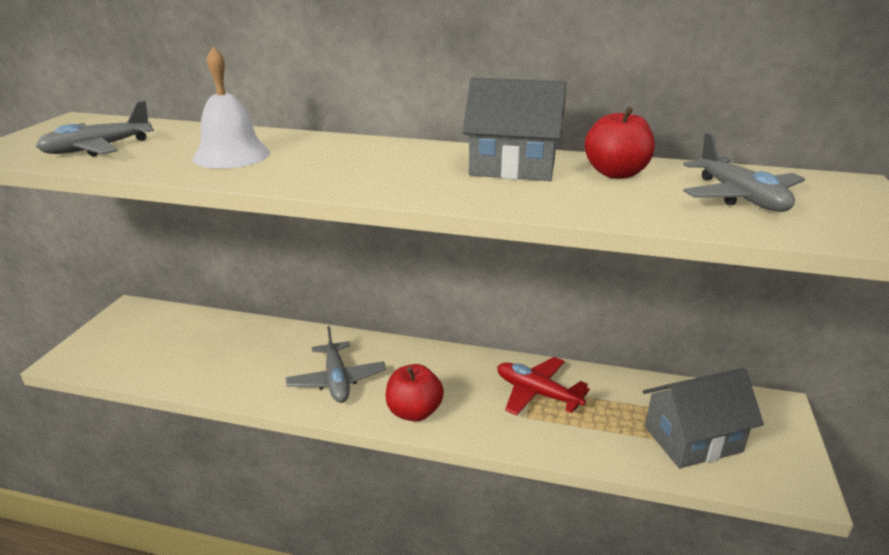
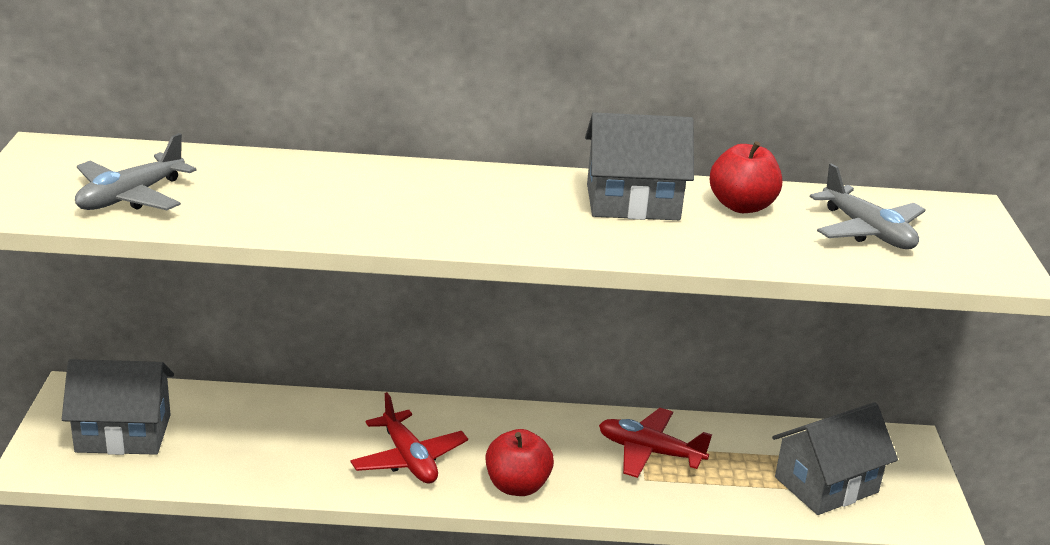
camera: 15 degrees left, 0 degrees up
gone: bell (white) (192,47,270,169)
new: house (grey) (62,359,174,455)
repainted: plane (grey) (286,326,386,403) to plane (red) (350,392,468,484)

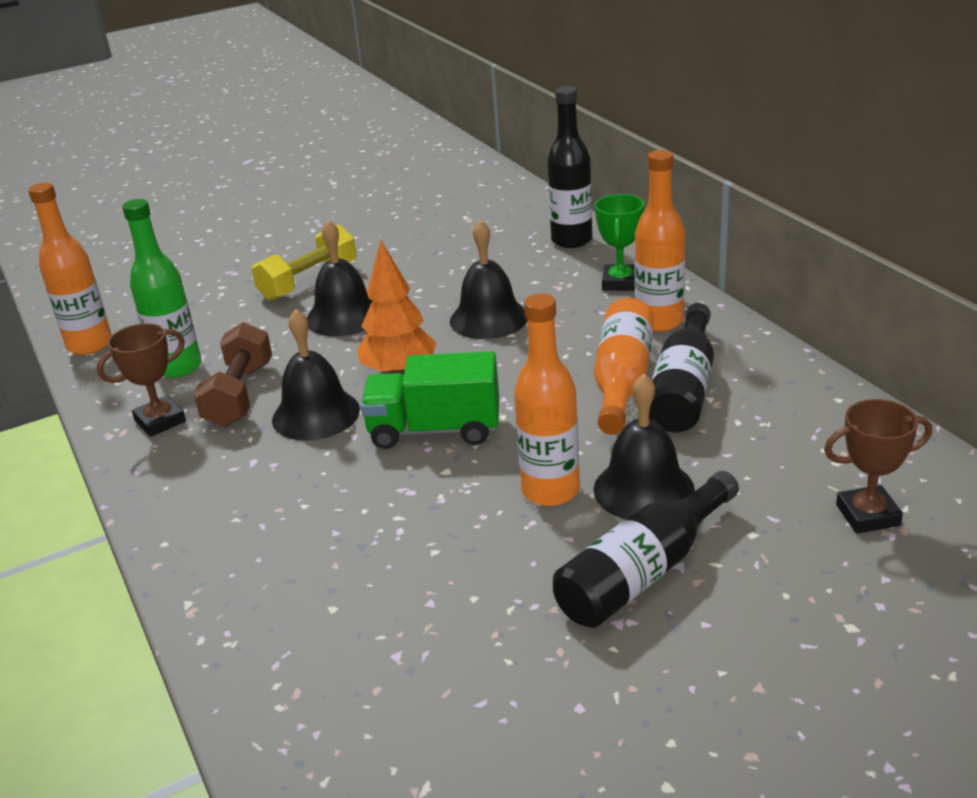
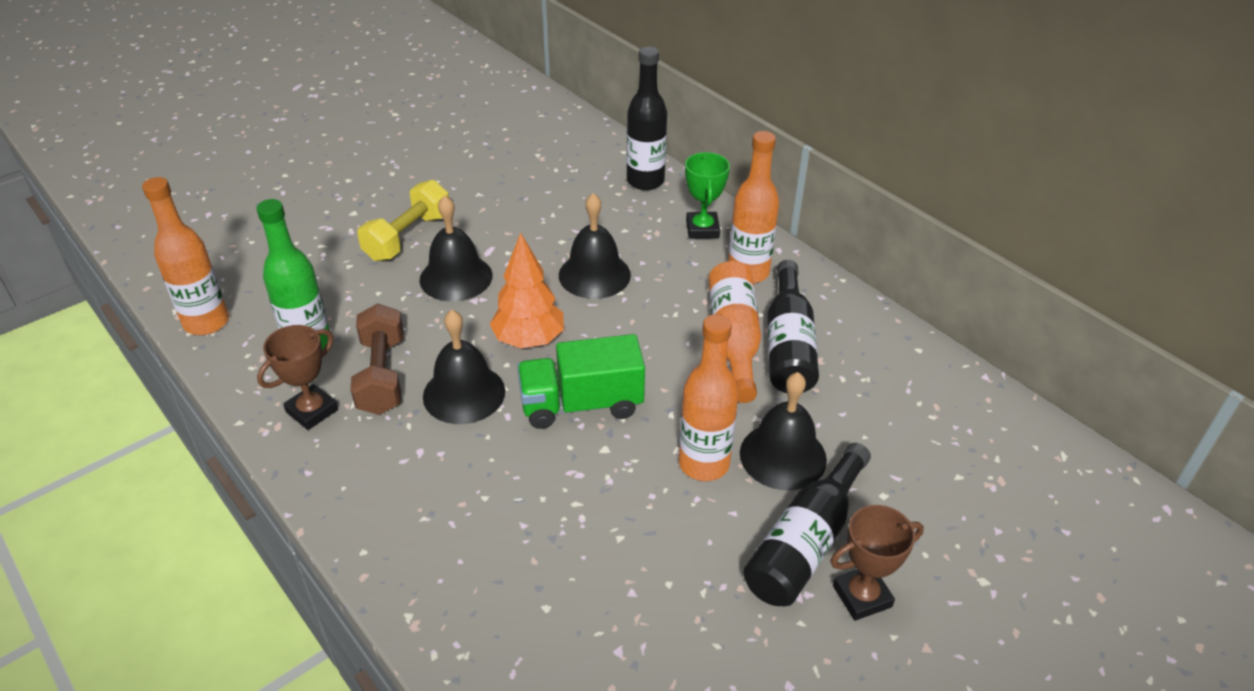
camera: 15 degrees left, 10 degrees up
shifted: trophy (brown) (824,399,932,533) to (830,505,924,621)

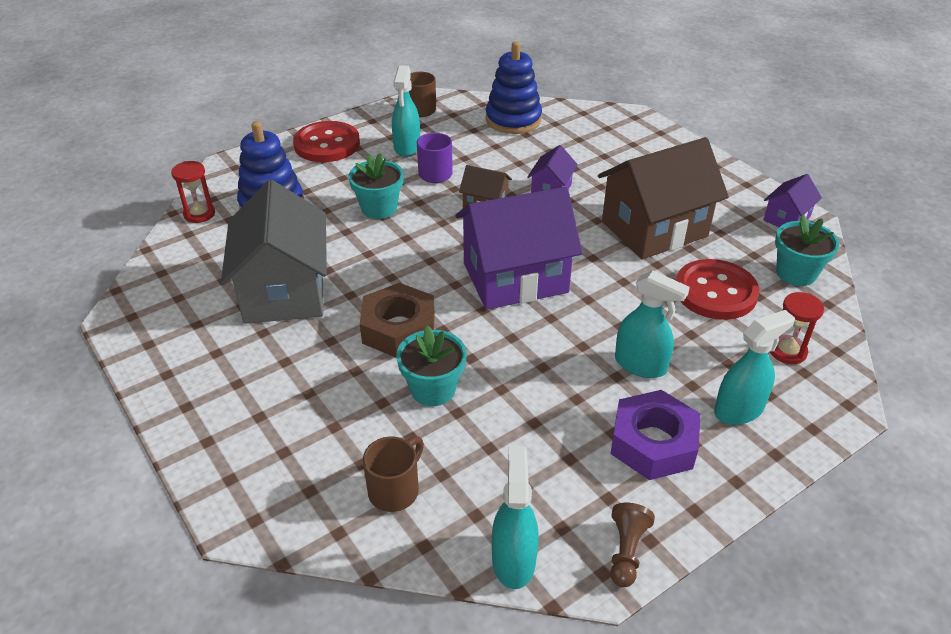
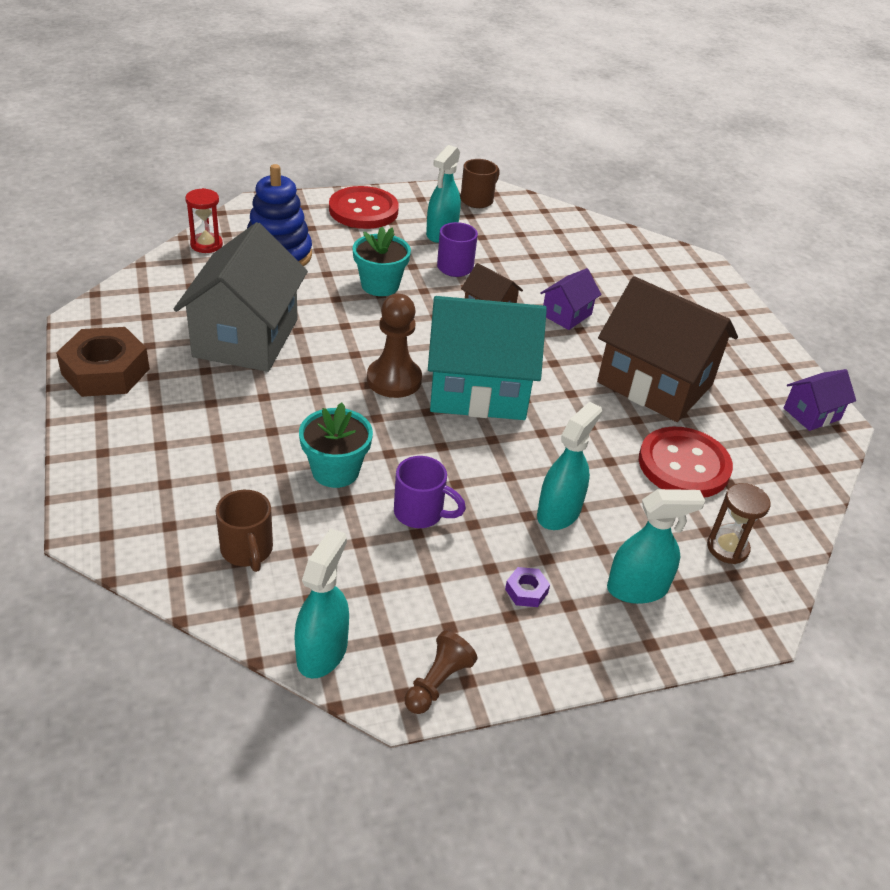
camera: 15 degrees right, 0 degrees up
gone: stacking toy (blue) (486,41,542,134); flower pot (turquoise) (775,215,839,286)
new: pawn (brown) (367,294,422,398); mug (purple) (394,456,466,528)
shifted: nut (brown) (360,283,435,357) to (56,327,150,397)
repainted: house (purple) (455,187,583,310) to house (turquoise) (428,296,547,420); hourglass (red) (770,292,824,364) to hourglass (brown) (707,483,771,564)
rotated: mug (brown) (363,436,424,512) = (216,490,273,572) 105 degrees clockwise; spray bottle (turquoise) (615,270,690,378) = (537,401,602,530) 105 degrees counterclockwise; house (brown) (598,137,729,259) = (597,276,738,422) 45 degrees clockwise
scaled: nut (purple) (610,390,701,480) = (505,567,550,607) x0.43

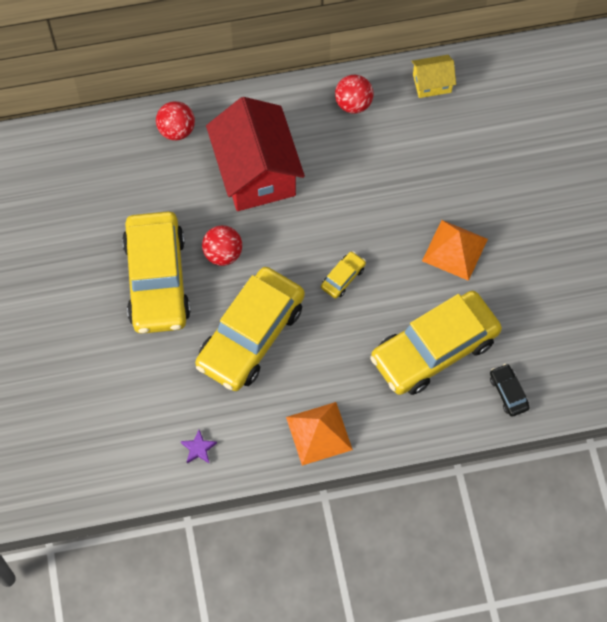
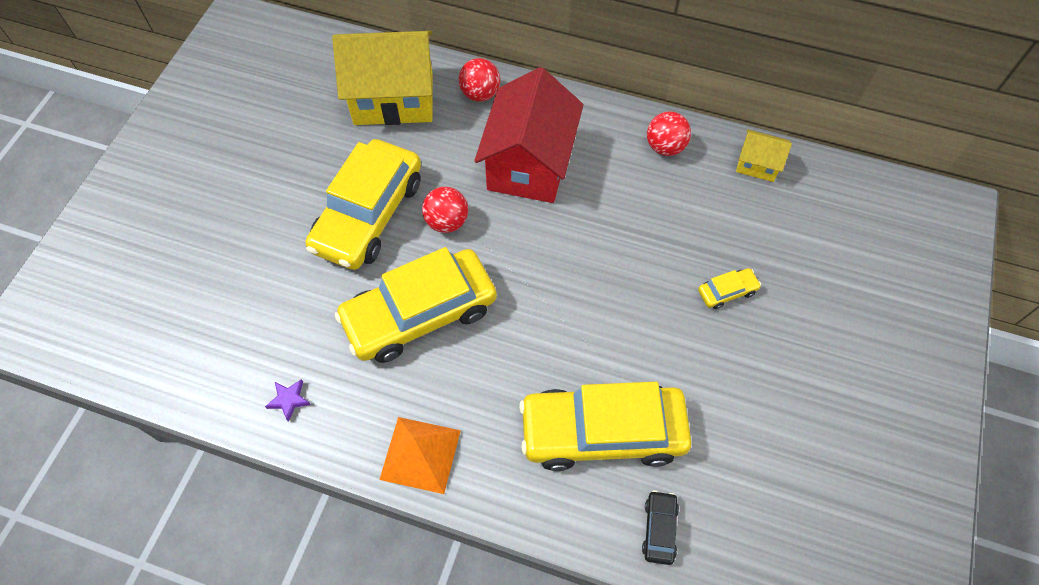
camera: 30 degrees right, 5 degrees down
gone: pyramid (orange) (422,220,488,281)
new: house (yellow) (332,31,433,125)
shifted: car (yellow) (321,251,366,299) to (698,268,761,309)

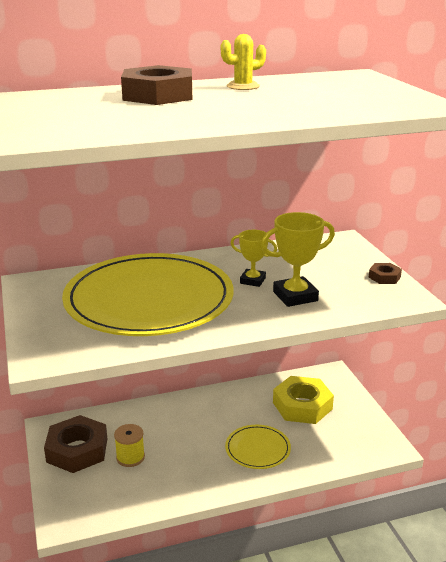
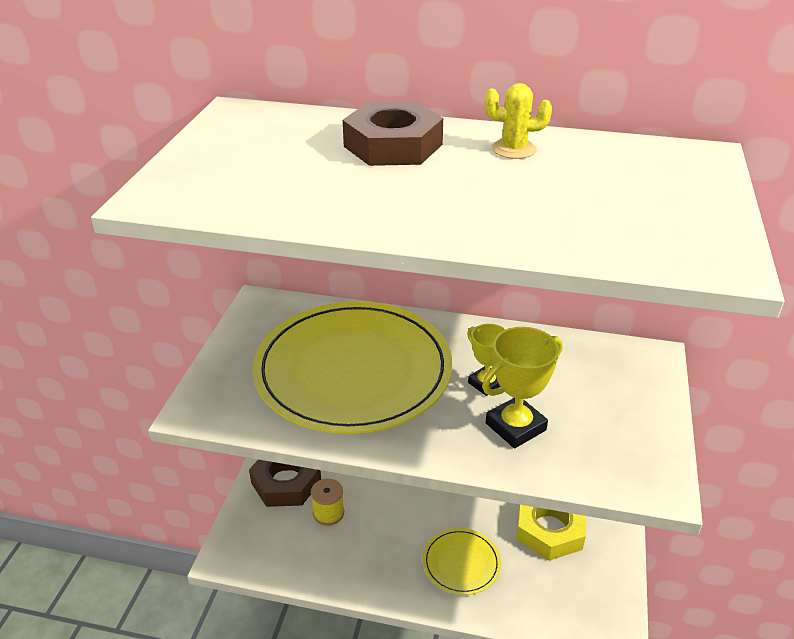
camera: 30 degrees right, 10 degrees up
gone: nut (brown) (369,263,402,284)
rotated: trophy (yellow) (261,212,335,307) = (482,327,563,448) 45 degrees counterclockwise

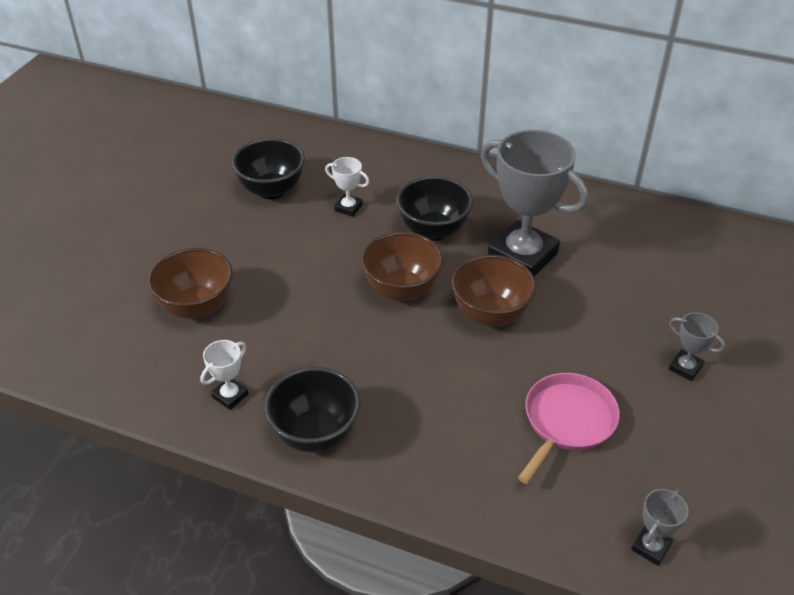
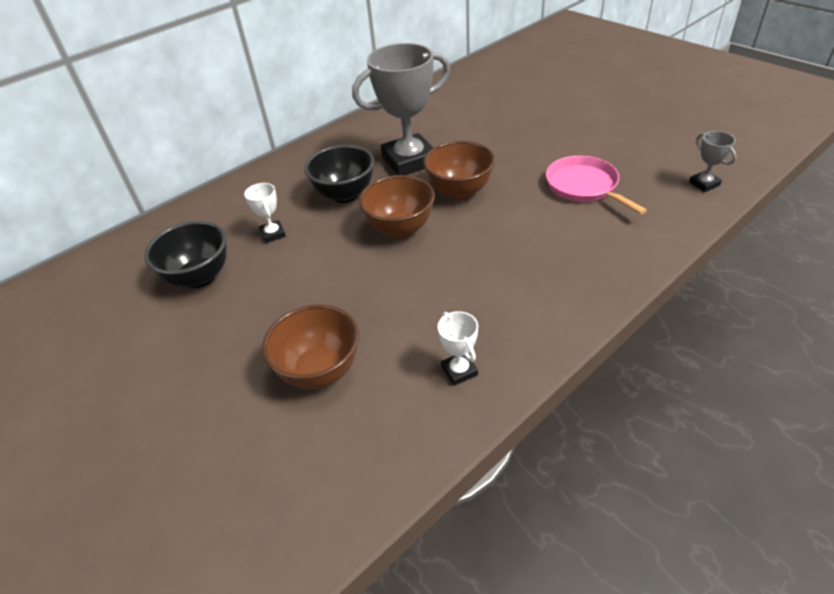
camera: 60 degrees left, 0 degrees up
gone: bowl (black) (264,367,360,452); trophy (grey) (669,312,725,381)
rotated: trophy (white) (325,157,369,217) = (244,183,286,243) 75 degrees counterclockwise

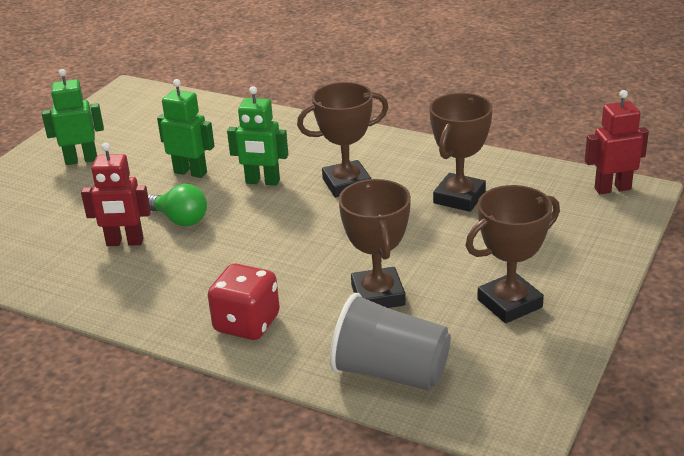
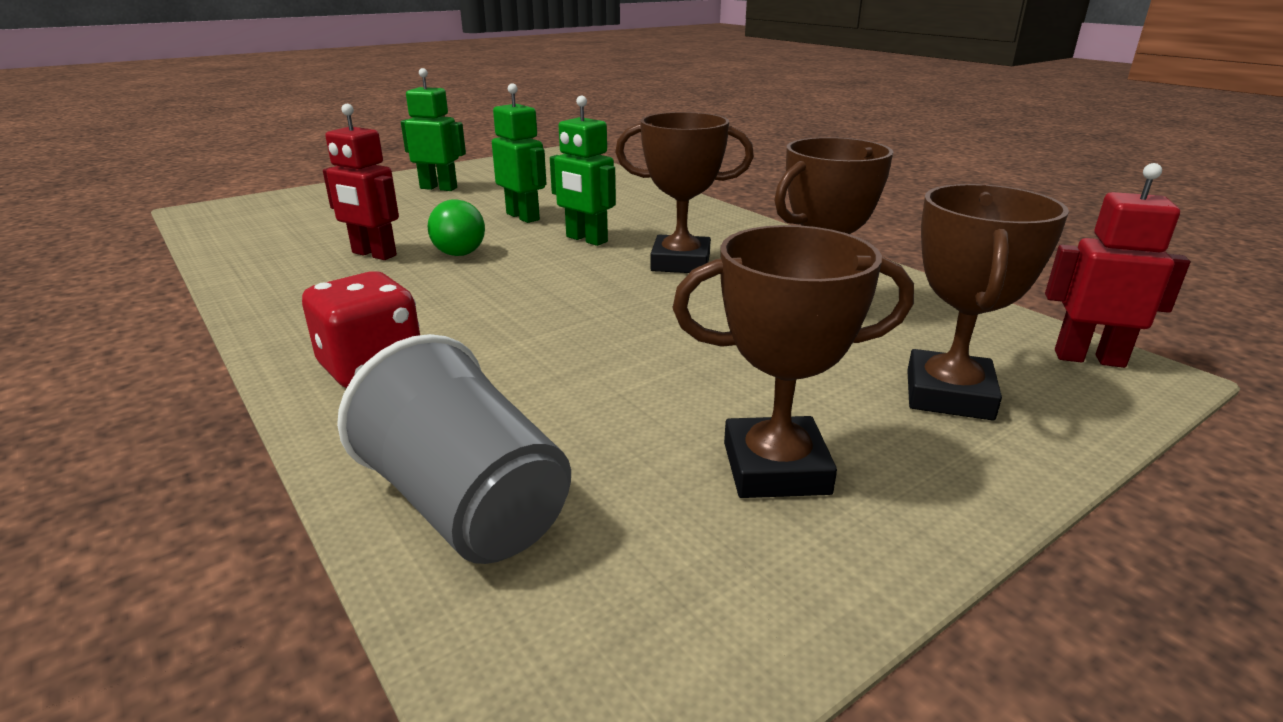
camera: 25 degrees right, 5 degrees down
shifted: trophy (brown) (338,179,411,308) to (907,184,1069,421)

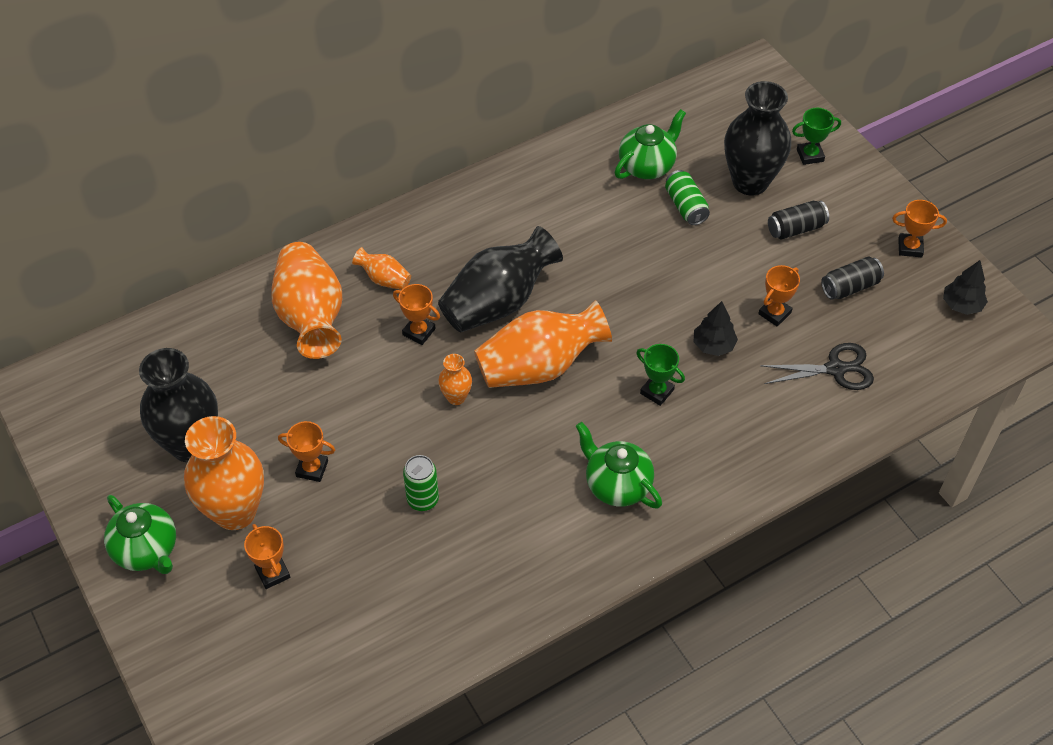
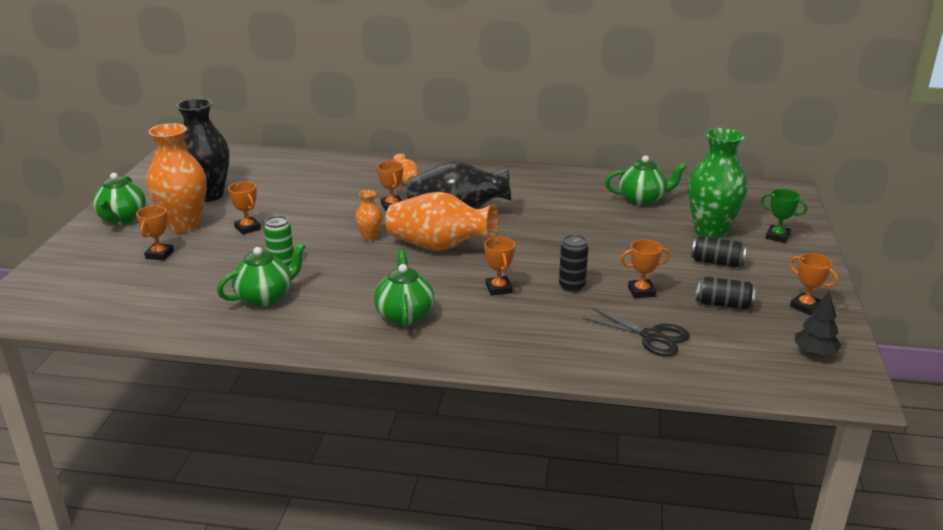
camera: 40 degrees right, 25 degrees down
gone: vase (orange) (271,242,342,359); can (green) (665,170,710,225)
new: teapot (green) (217,242,306,307)
swapped: tree (black) (694,301,738,356) to can (black) (559,235,588,292)
repainted: trophy (green) (636,344,685,406) to trophy (orange) (484,237,515,296); vase (black) (724,81,791,195) to vase (green) (688,128,747,239)

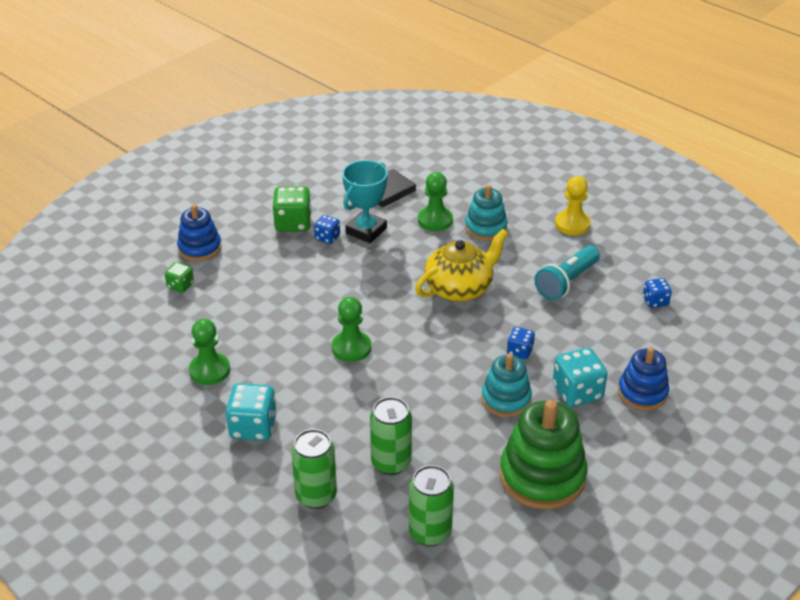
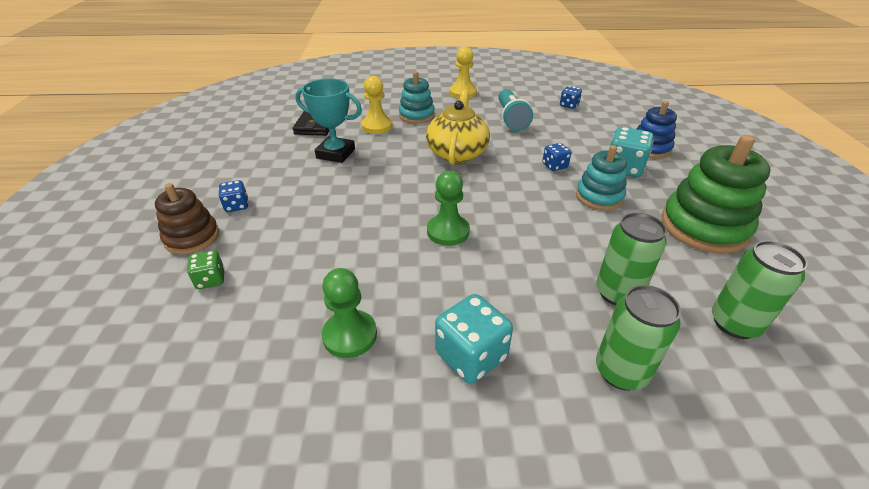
camera: 45 degrees left, 0 degrees up
gone: dice (green) (272,186,311,232)
shifted: dice (blue) (314,215,340,244) to (218,180,248,212)
repainted: stacking toy (blue) (177,204,221,261) to stacking toy (brown) (155,183,219,255); pawn (green) (418,172,453,231) to pawn (yellow) (361,76,393,134)
rotated: trophy (turquoise) (342,160,388,243) = (295,78,362,163) 60 degrees counterclockwise

